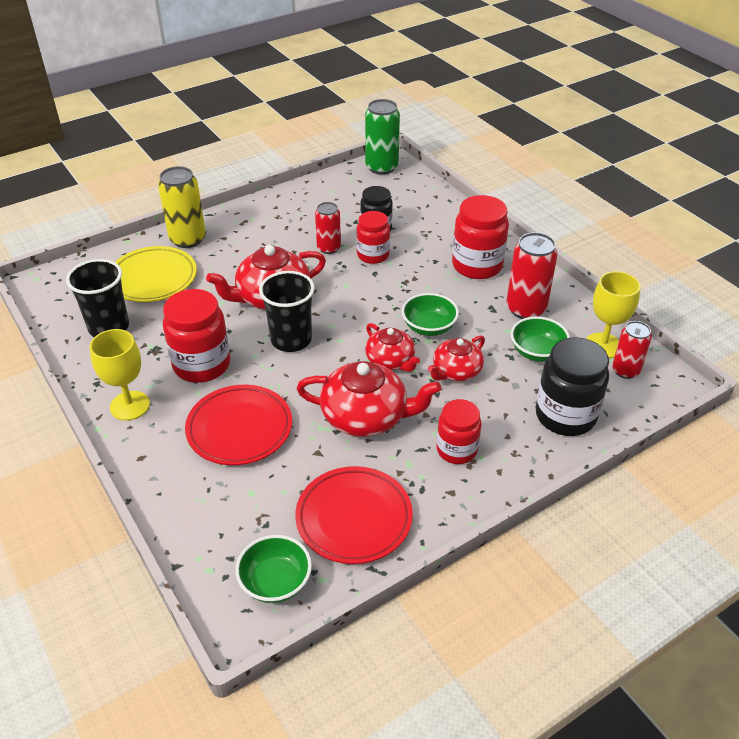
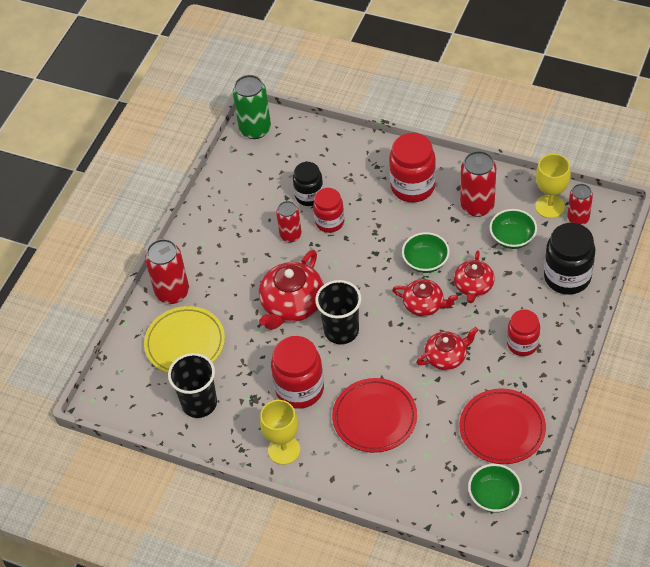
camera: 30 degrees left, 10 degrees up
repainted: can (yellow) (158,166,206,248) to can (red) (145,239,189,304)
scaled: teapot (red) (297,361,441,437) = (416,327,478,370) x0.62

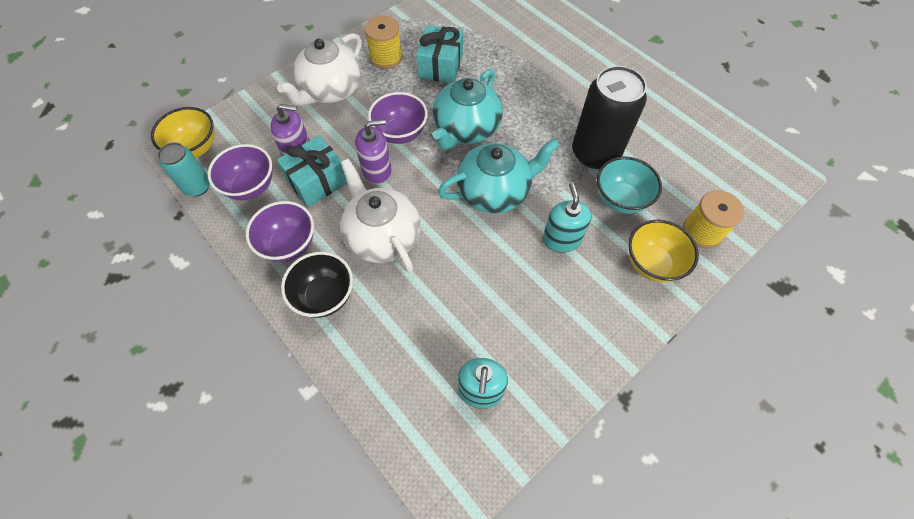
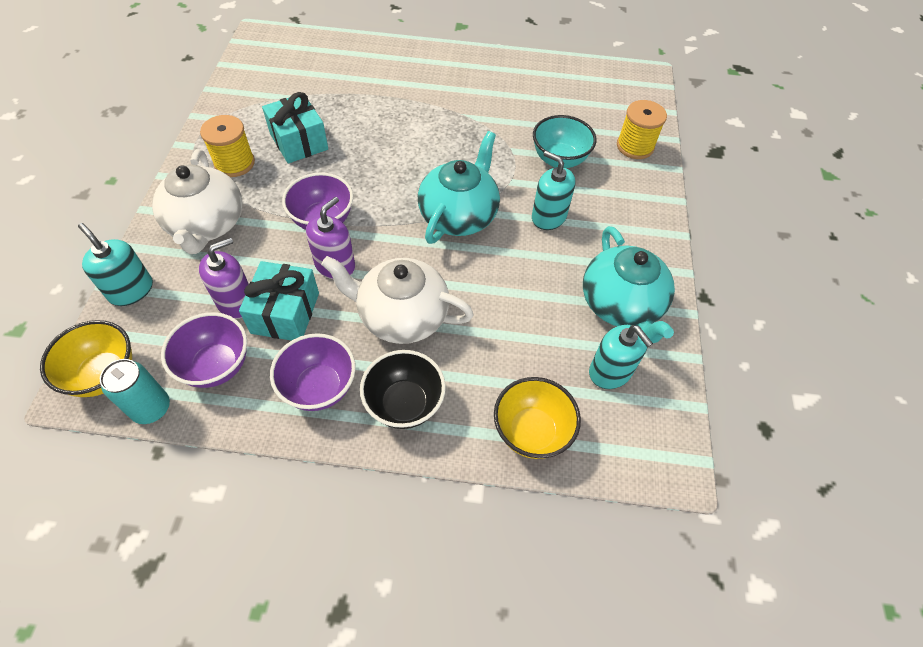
camera: 45 degrees left, 5 degrees down
gone: can (black) (572,66,647,169)
new: soap dispenser (turquoise) (78,223,153,306)
shifted: bowl (yellow) (628,219,699,283) to (494,377,581,459); teapot (turquoise) (433,69,503,150) to (583,226,675,343)

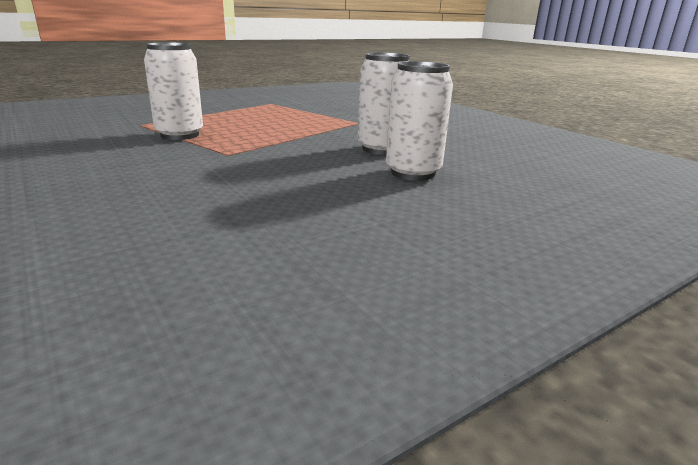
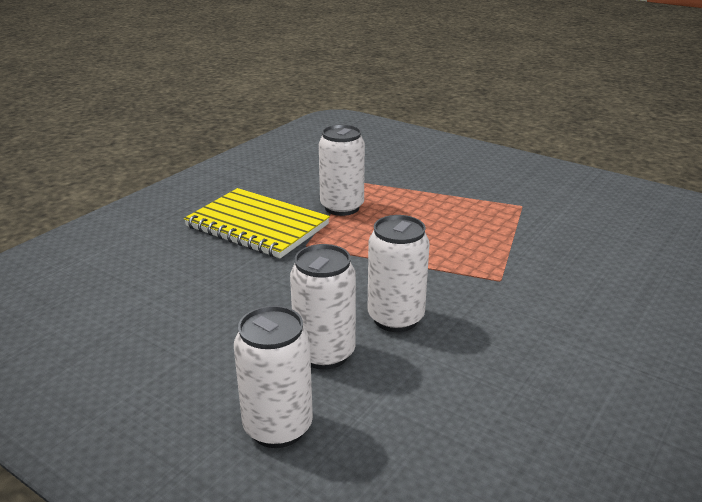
camera: 70 degrees right, 5 degrees up
new: notebook (yellow) (184,188,330,258); can (white) (234,306,313,448)

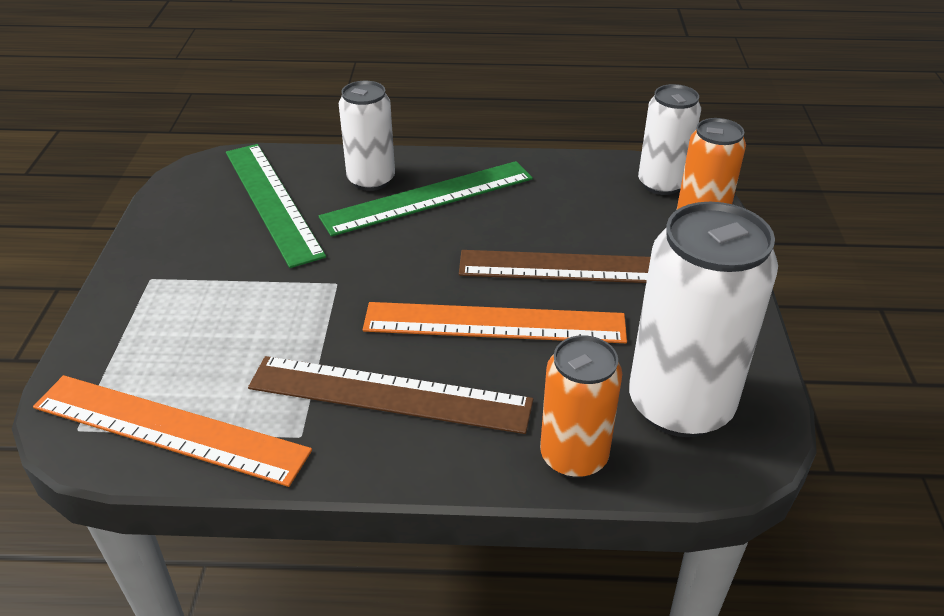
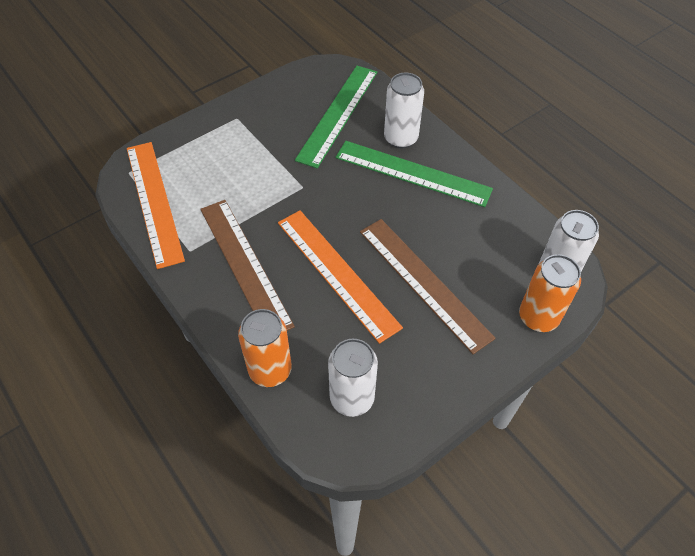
camera: 50 degrees right, 15 degrees up
scaled: can (white) (629,202,778,437) = (328,339,378,417) x0.61

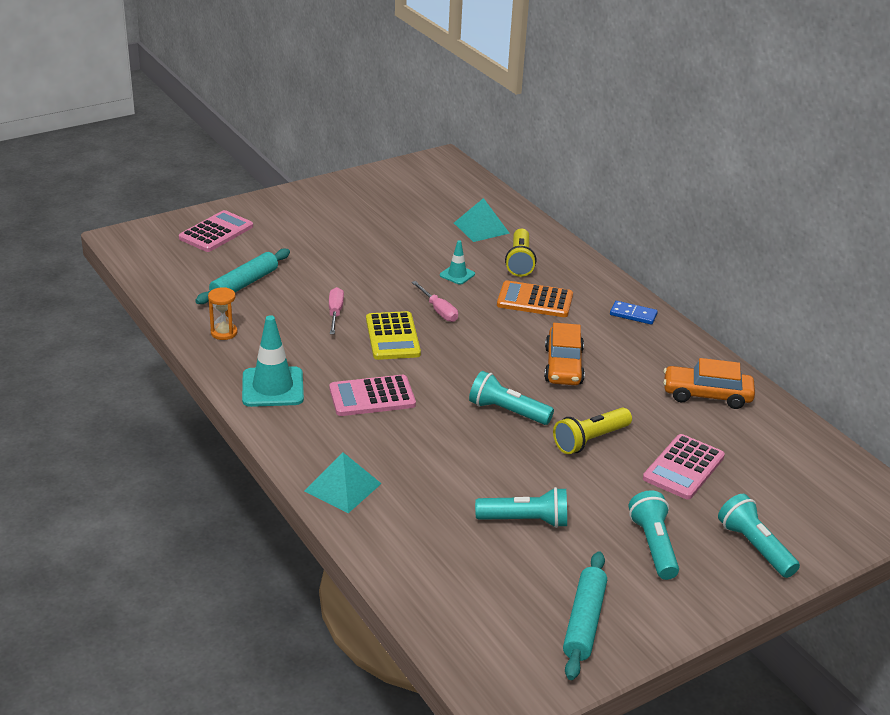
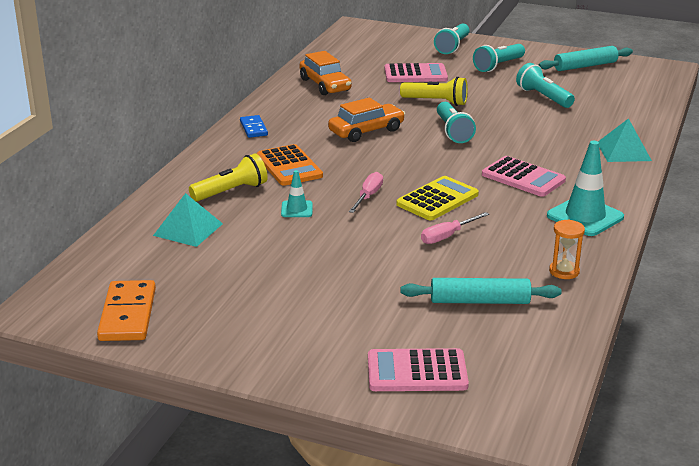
camera: 125 degrees left, 5 degrees down
new: domino (orange) (97,280,156,341)

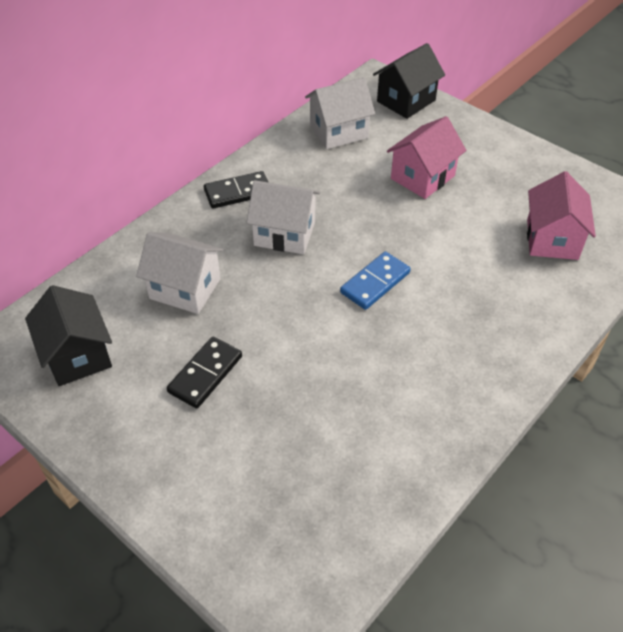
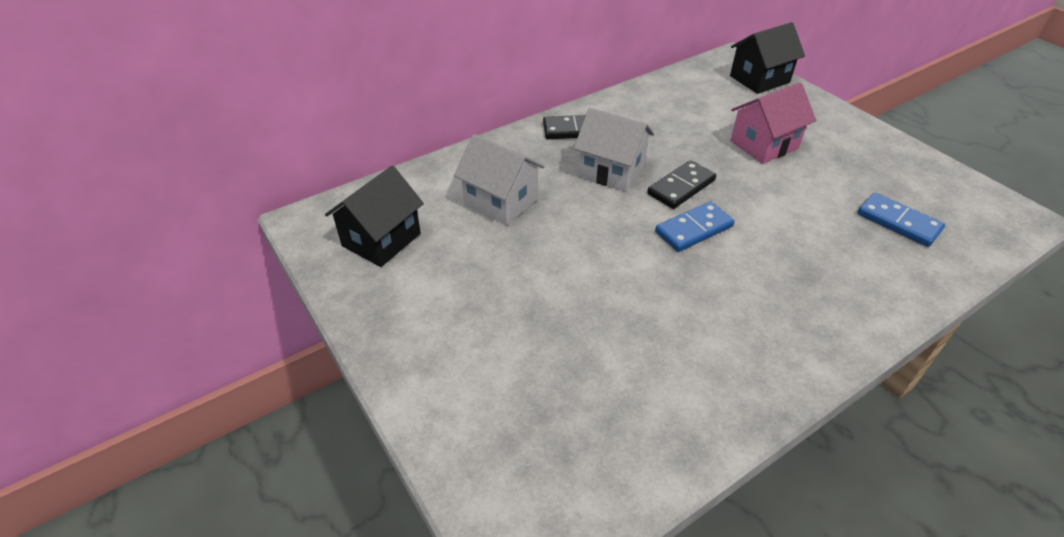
camera: 15 degrees right, 5 degrees down
gone: house (white) (305,77,375,149)
shifted: domino (black) (167,337,242,408) to (647,160,716,209)
swapped: house (pink) (527,171,596,260) to domino (blue) (858,193,945,247)
rotated: house (black) (25,285,112,386) = (325,166,424,267) 45 degrees clockwise

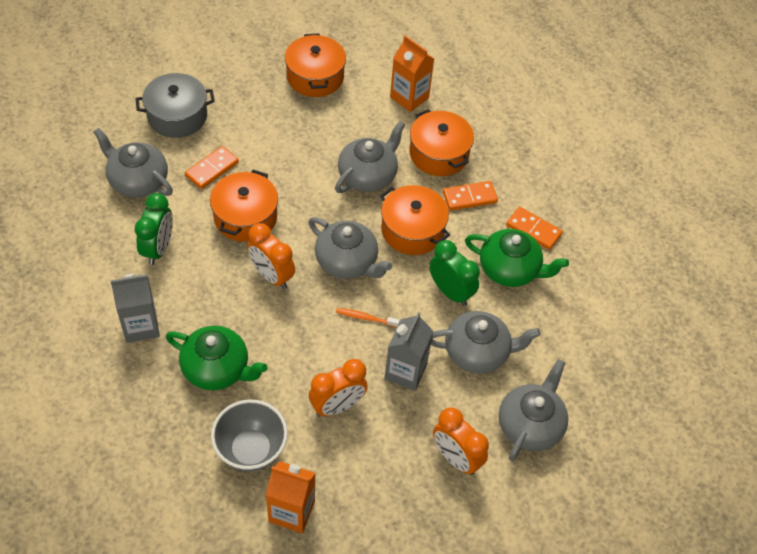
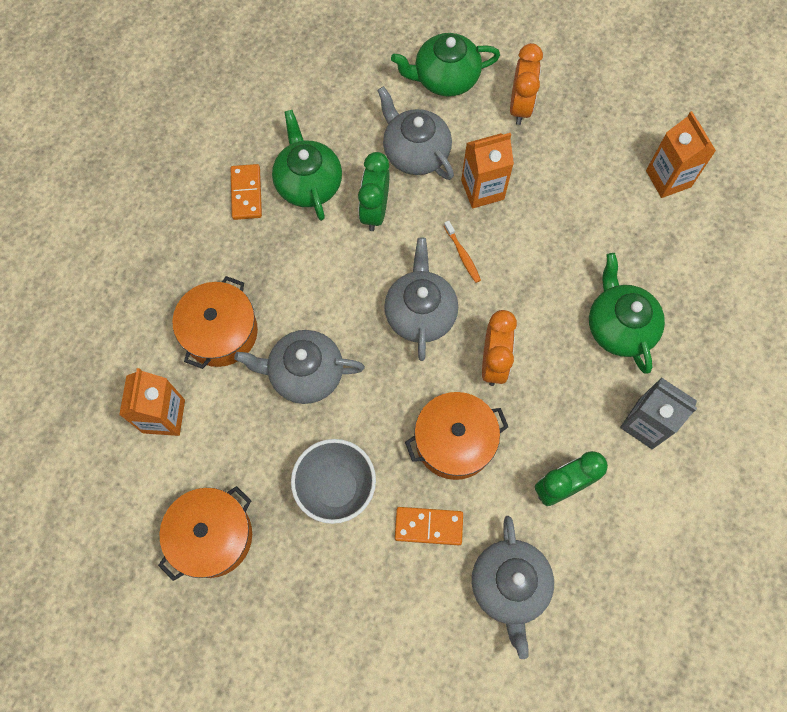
camera: 125 degrees left, 15 degrees up
gone: pot (grey) (135,73,215,138); clock (orange) (309,359,368,417); pot (orange) (380,185,450,255); domino (orange) (443,181,498,211)
shifted: bowl (grey) (211,399,288,472) to (291,439,376,524)
repainted: teapot (grey) (499,359,568,461) to teapot (green) (391,33,500,97); carton (grey) (384,312,433,391) to carton (orange) (461,133,514,208)

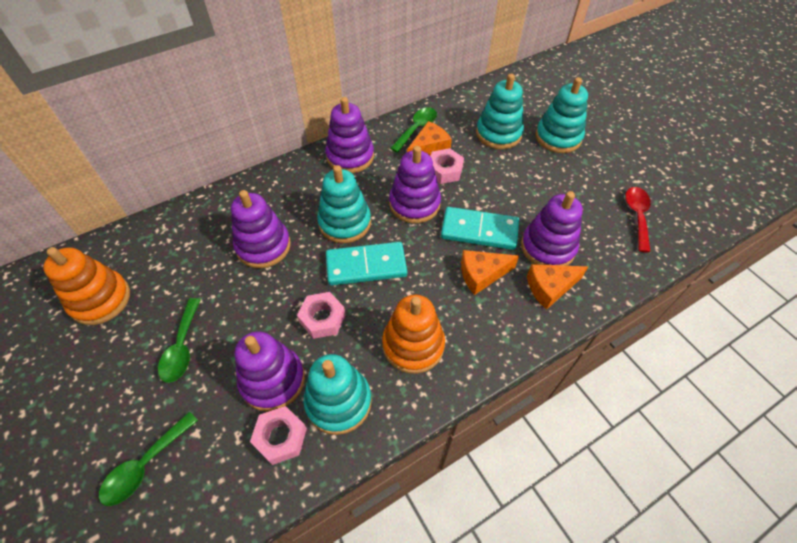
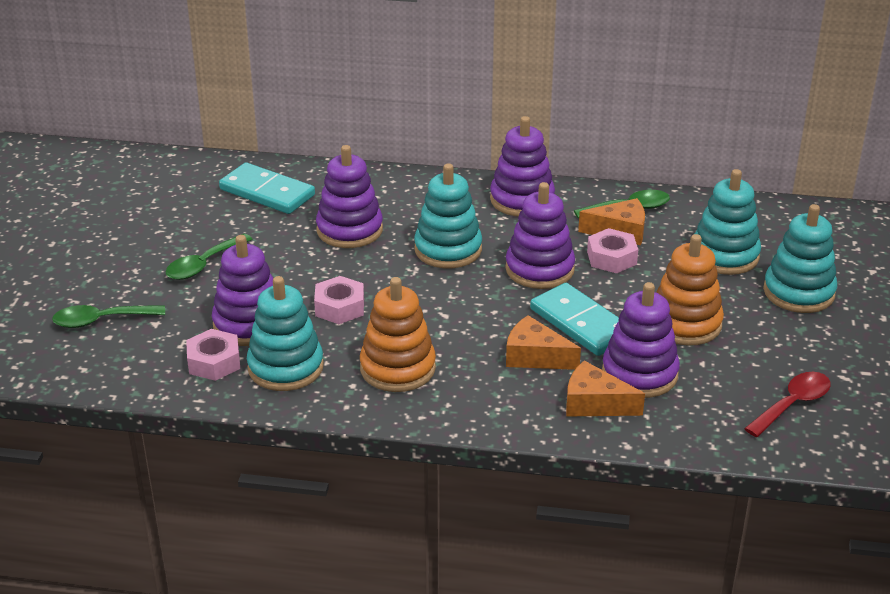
camera: 40 degrees right, 20 degrees down
shifted: domino (turquoise) (326,242,407,286) to (219,162,315,214); stacking toy (orange) (43,247,130,325) to (656,234,724,346)

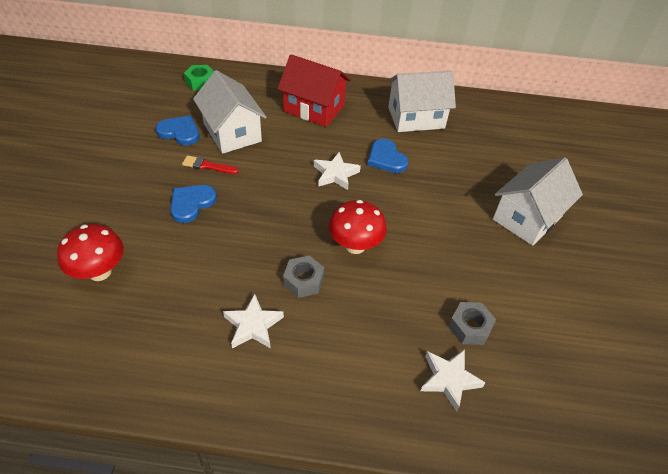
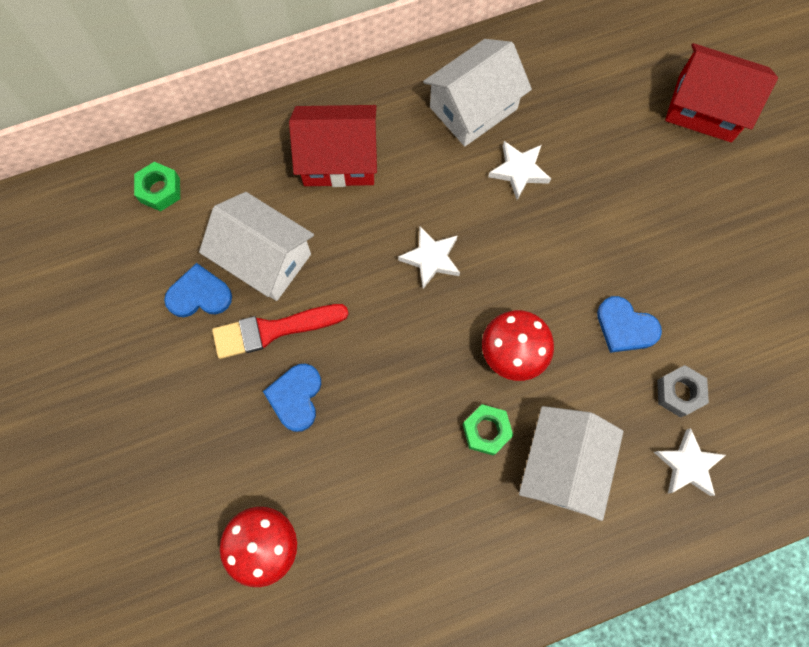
camera: 25 degrees left, 25 degrees up
new: house (red) (665,43,778,142)
shifted: star (white) (223,294,284,349) to (488,141,551,200); house (white) (493,158,583,246) to (519,406,624,521); heart (blue) (367,139,408,173) to (597,296,662,353)
repainted: nut (grey) (283,255,324,298) to nut (green) (462,404,513,456)
scaled: brush (red) (182,155,239,174) = (212,304,349,359) x1.74

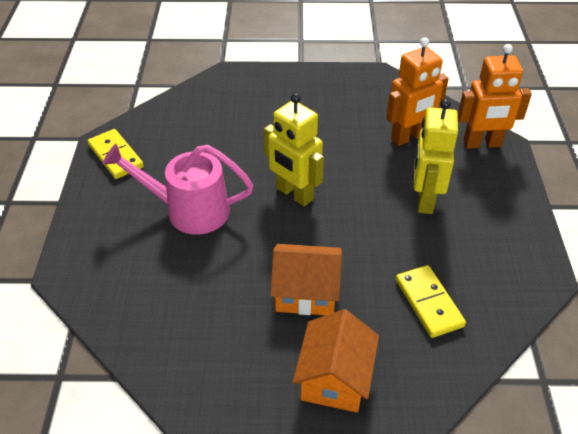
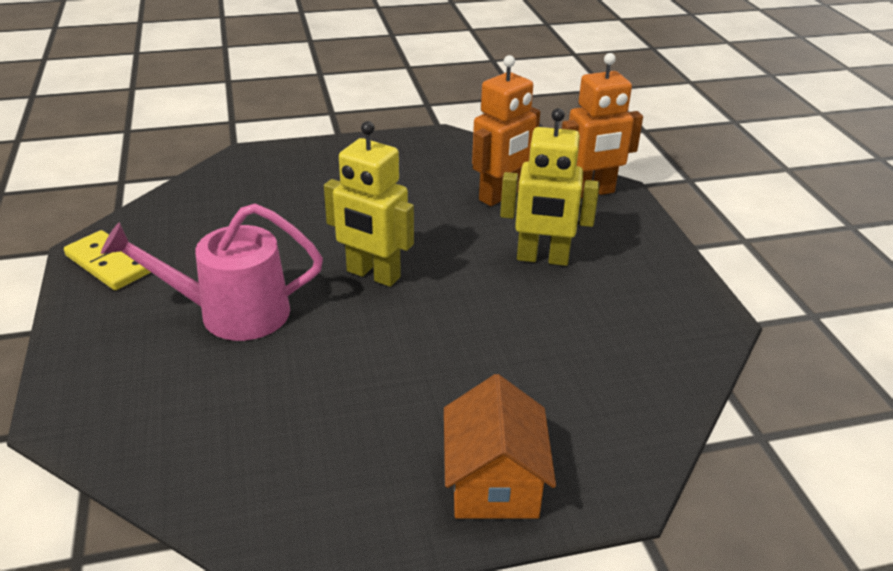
camera: 15 degrees left, 10 degrees down
gone: house (orange) (270,244,342,315); domino (yellow) (396,265,466,338)
rotated: robot (yellow) (414,99,458,214) = (500,108,599,266) 75 degrees counterclockwise

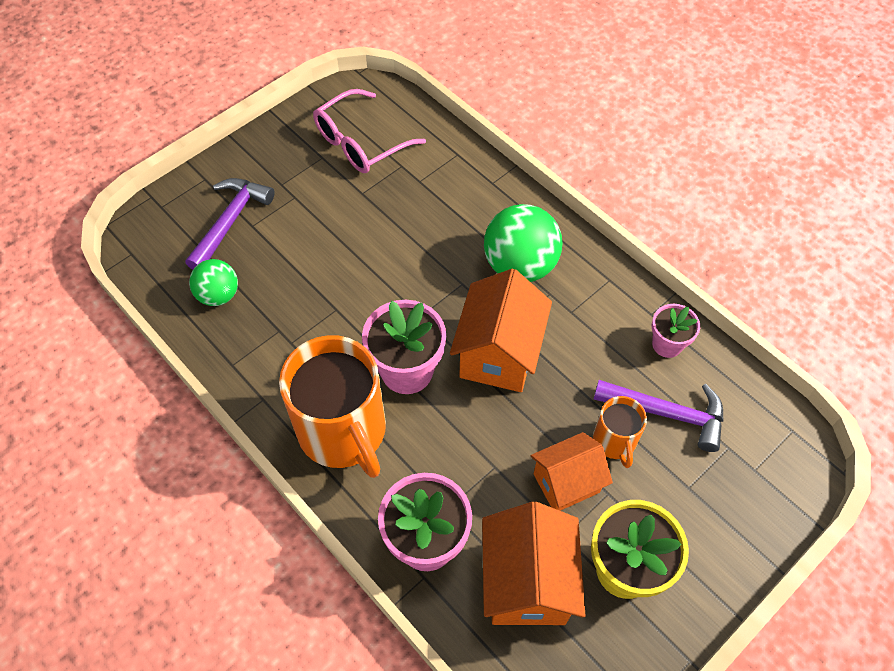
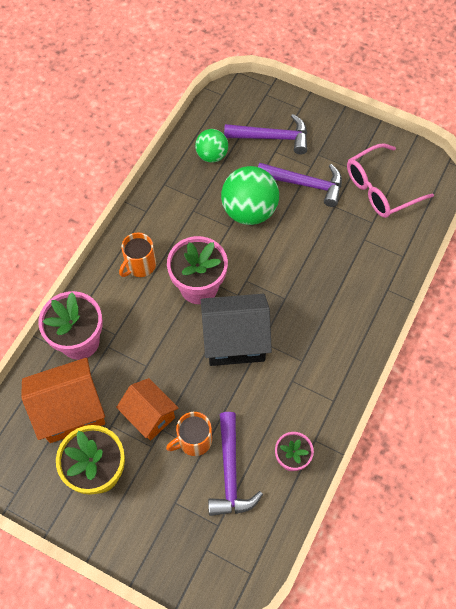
camera: 70 degrees right, 5 degrees up
new: hammer (purple) (258,163,342,207)
shifted: ball (green) (484,204,563,282) to (221,166,279,225)
repainted: house (orange) (450,269,552,392) to house (black) (201,294,272,366)
rotated: glasses (pink) (313,89,426,173) = (347,143,434,218) 60 degrees counterclockwise
scaled: mug (orange) (279,335,386,478) = (119,233,156,277) x0.49

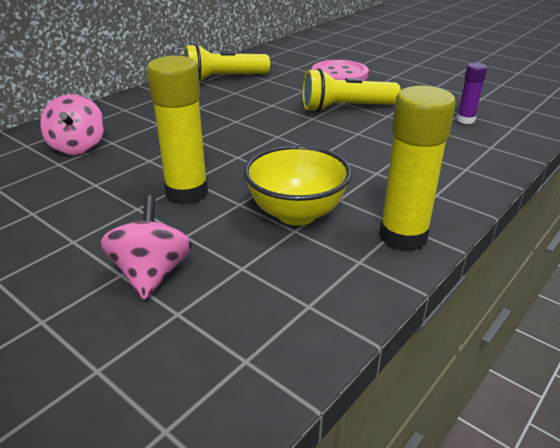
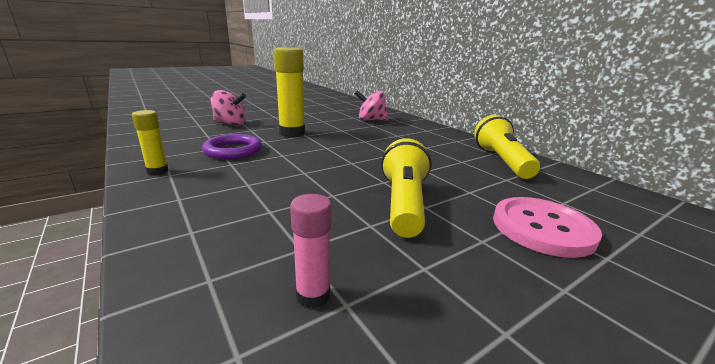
camera: 105 degrees right, 10 degrees down
swapped: bowl (yellow) (244,145,352,225) to ring (purple) (202,134,262,159)
repainted: glue stick (purple) (457,63,487,124) to glue stick (pink) (290,194,331,309)
scaled: glue stick (yellow) (379,86,456,251) = (132,110,169,175) x0.54

